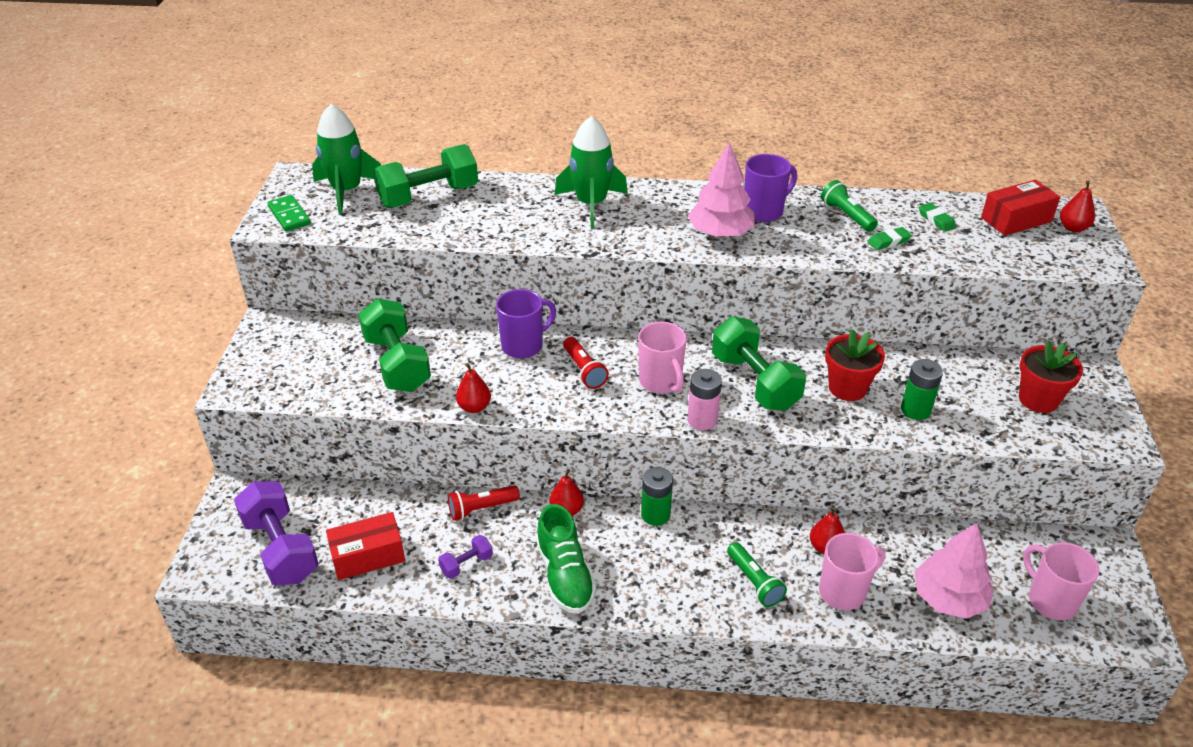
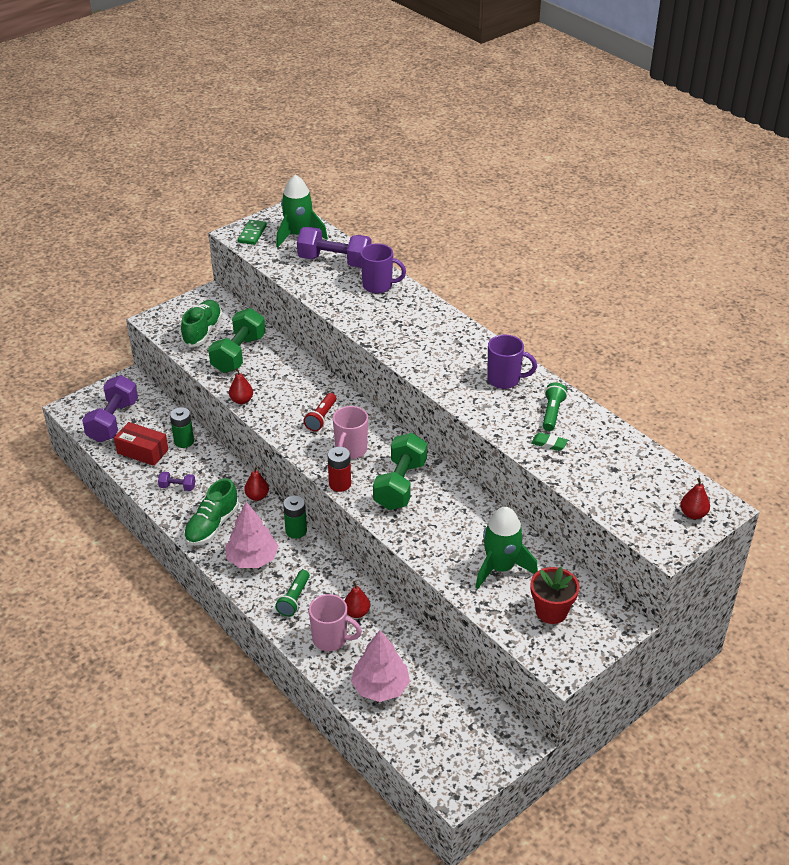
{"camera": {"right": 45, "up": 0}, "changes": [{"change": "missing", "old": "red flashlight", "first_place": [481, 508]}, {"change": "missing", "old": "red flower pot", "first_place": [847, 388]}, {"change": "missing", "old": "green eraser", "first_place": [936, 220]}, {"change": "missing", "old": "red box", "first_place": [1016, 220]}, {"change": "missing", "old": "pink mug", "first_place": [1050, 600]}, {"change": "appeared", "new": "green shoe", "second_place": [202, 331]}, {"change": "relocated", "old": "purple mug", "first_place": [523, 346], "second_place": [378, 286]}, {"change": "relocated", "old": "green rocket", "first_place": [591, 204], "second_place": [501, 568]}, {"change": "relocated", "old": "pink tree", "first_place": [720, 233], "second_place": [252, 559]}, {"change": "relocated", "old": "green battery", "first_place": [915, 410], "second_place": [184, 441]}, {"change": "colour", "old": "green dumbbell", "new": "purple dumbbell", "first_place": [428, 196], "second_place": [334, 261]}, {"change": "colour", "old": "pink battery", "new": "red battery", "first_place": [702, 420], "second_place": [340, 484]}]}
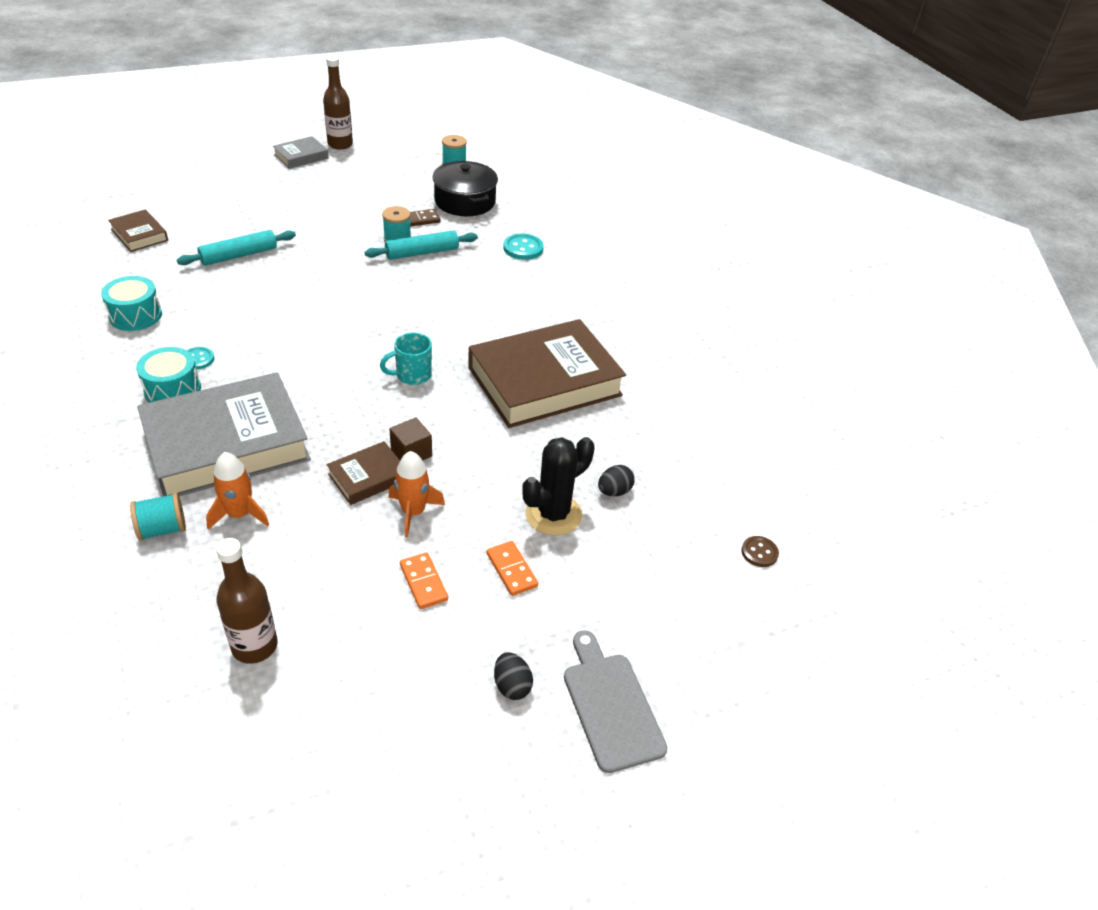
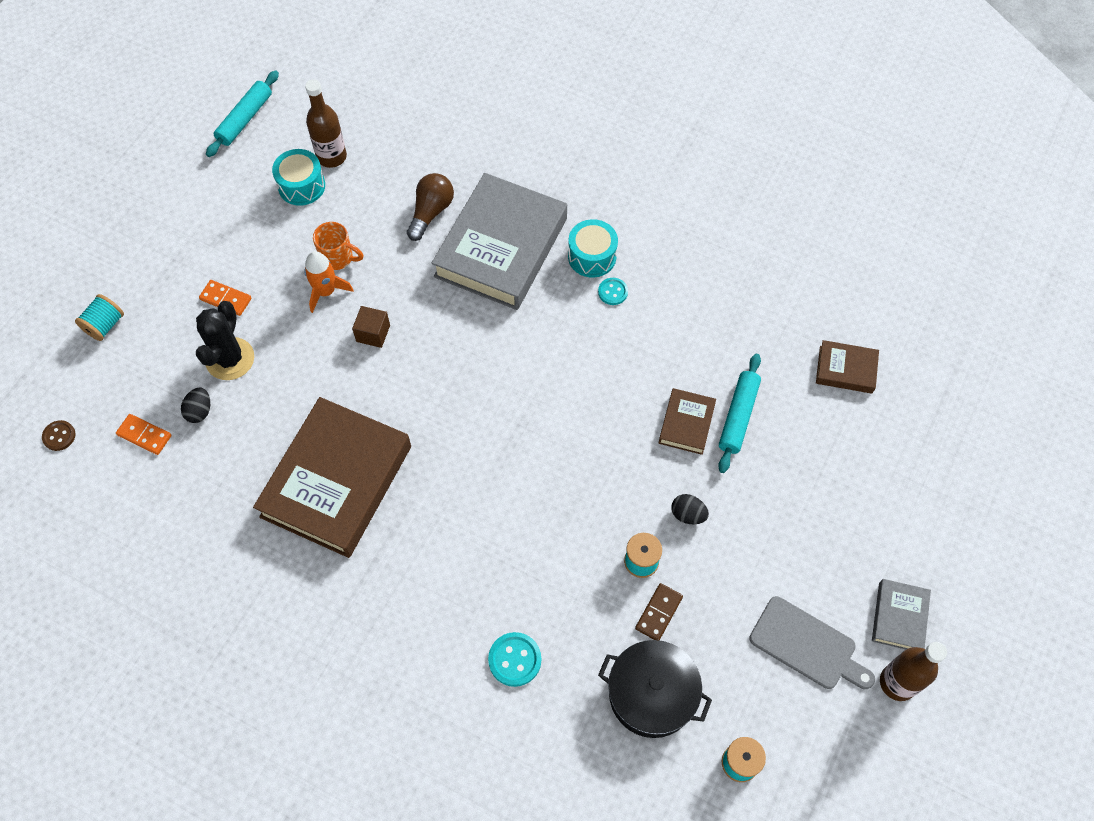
{"camera": {"right": 145, "up": 20}, "changes": [{"change": "missing", "old": "turquoise mug", "first_place": [412, 375]}, {"change": "appeared", "new": "orange mug", "second_place": [338, 258]}, {"change": "relocated", "old": "turquoise drum", "first_place": [135, 315], "second_place": [301, 186]}, {"change": "relocated", "old": "turquoise spool", "first_place": [162, 529], "second_place": [105, 325]}, {"change": "relocated", "old": "brown book", "first_place": [368, 477], "second_place": [686, 423]}, {"change": "relocated", "old": "turquoise rolling pin", "first_place": [422, 252], "second_place": [245, 119]}, {"change": "relocated", "old": "orange domino", "first_place": [423, 582], "second_place": [144, 435]}, {"change": "relocated", "old": "black egg", "first_place": [512, 686], "second_place": [688, 514]}, {"change": "relocated", "old": "grey cutting board", "first_place": [611, 705], "second_place": [807, 645]}, {"change": "exchanged", "old": "orange rocket", "new": "brown light bulb", "first_place": [239, 514], "second_place": [431, 212]}]}
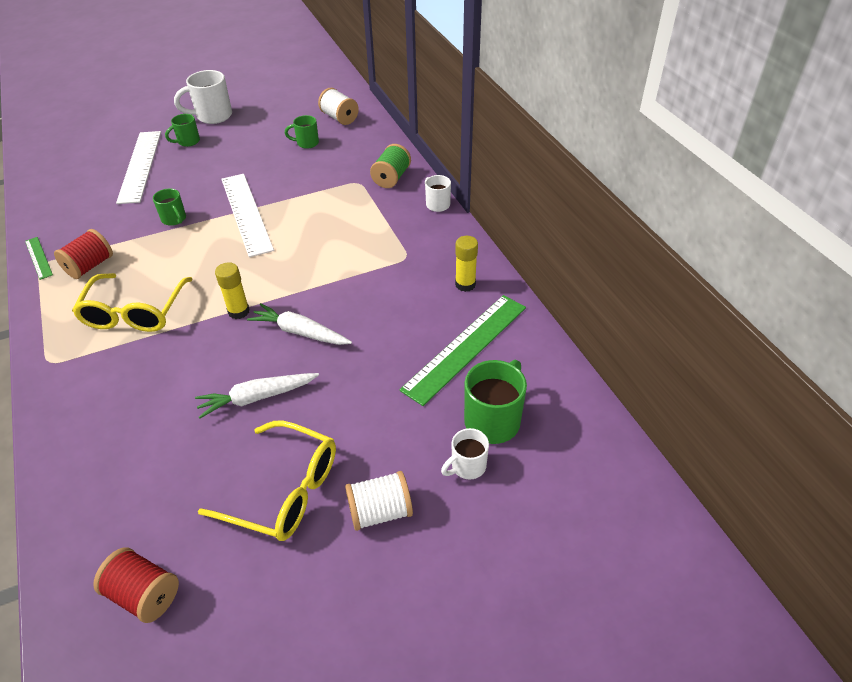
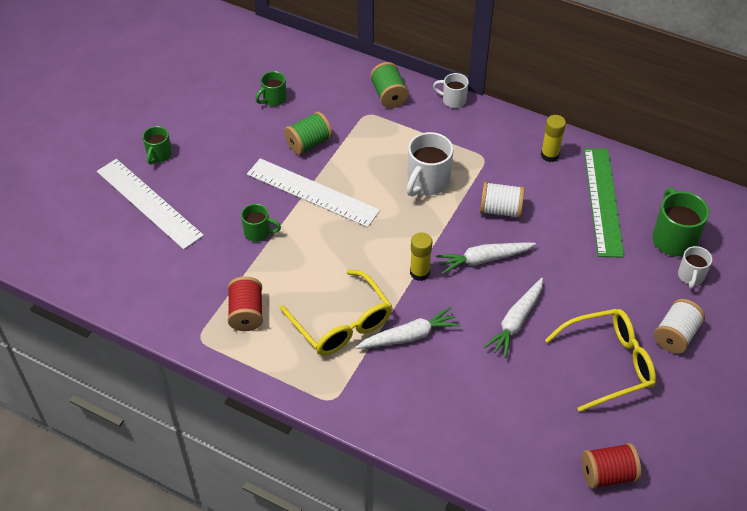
{"camera": {"right": -40, "up": 5}, "changes": [{"change": "missing", "old": "green ruler", "first_place": [38, 258]}, {"change": "appeared", "new": "green spool", "second_place": [308, 143]}, {"change": "appeared", "new": "white carrot", "second_place": [409, 336]}, {"change": "relocated", "old": "white mug", "first_place": [213, 116], "second_place": [427, 182]}, {"change": "relocated", "old": "white spool", "first_place": [339, 118], "second_place": [500, 210]}]}
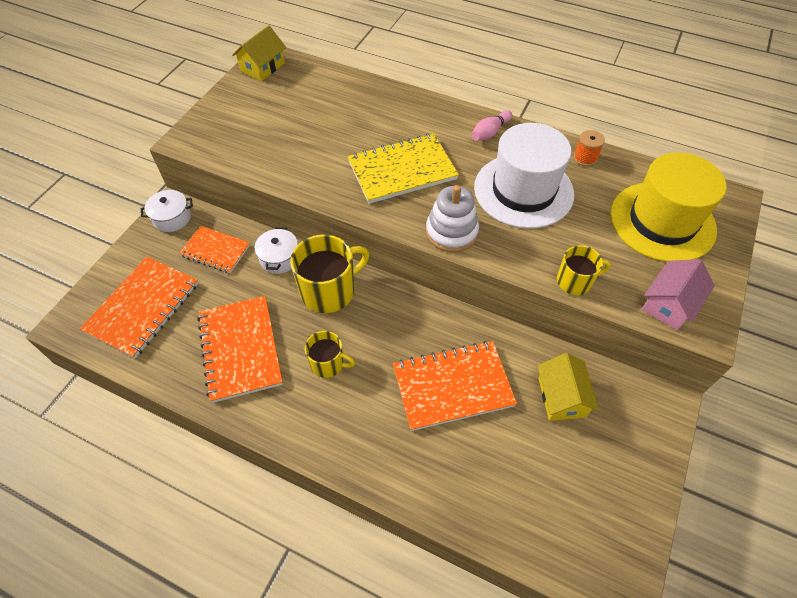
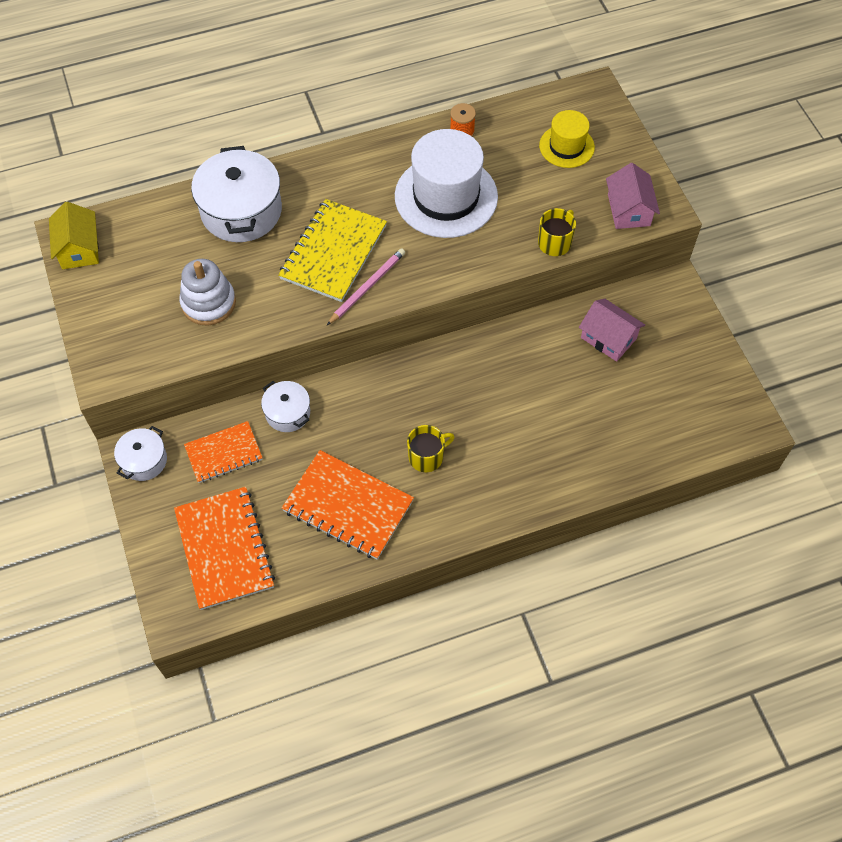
{"camera": {"right": -45, "up": 5}, "changes": [{"change": "missing", "old": "yellow mug", "first_place": [329, 290]}, {"change": "missing", "old": "orange notebook", "first_place": [452, 386]}, {"change": "missing", "old": "pink bowling pin", "first_place": [490, 132]}, {"change": "appeared", "new": "white pot", "second_place": [241, 211]}, {"change": "appeared", "new": "pink pencil", "second_place": [367, 287]}, {"change": "relocated", "old": "white stacking toy", "first_place": [451, 232], "second_place": [208, 303]}, {"change": "colour", "old": "yellow house", "new": "pink house", "first_place": [561, 397], "second_place": [608, 338]}, {"change": "size", "old": "yellow hat", "first_place": [662, 221], "second_place": [566, 146], "factor": 0.55}]}
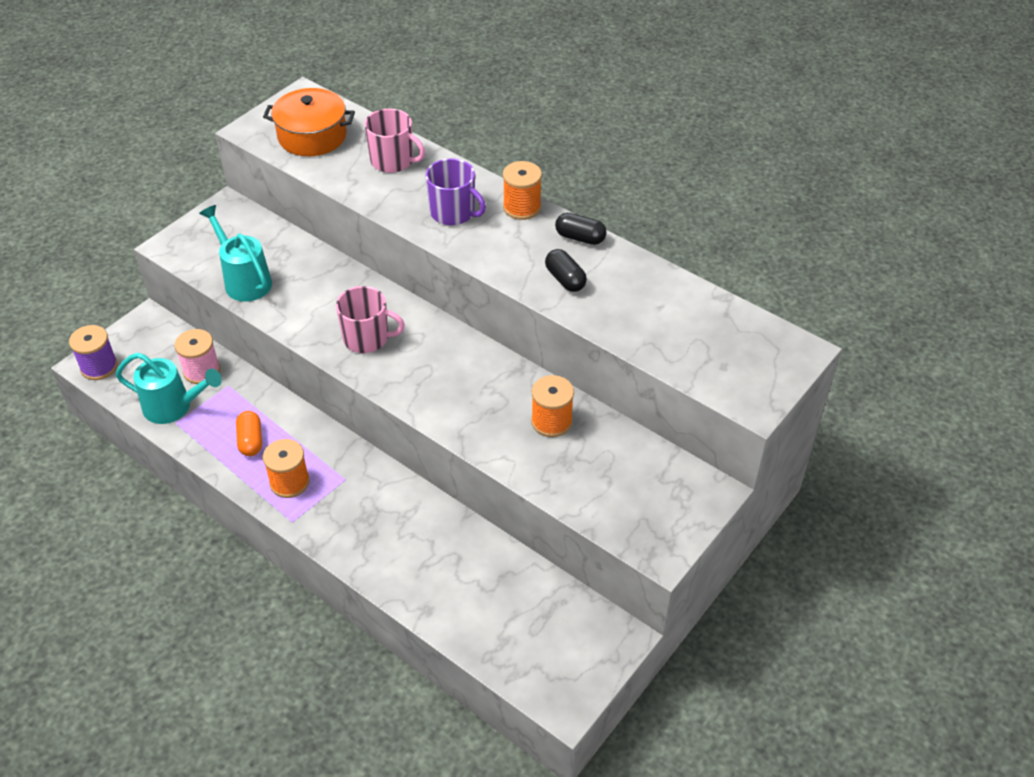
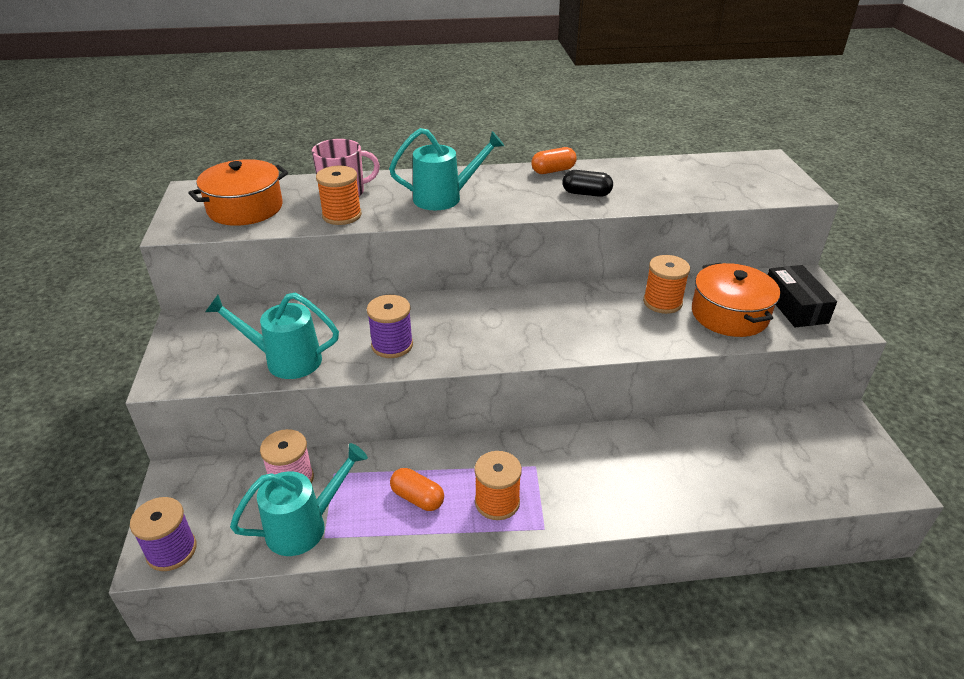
{"camera": {"right": -45, "up": -10}, "changes": [{"change": "missing", "old": "pink mug", "first_place": [367, 338]}, {"change": "appeared", "new": "purple spool", "second_place": [392, 345]}, {"change": "appeared", "new": "orange pot", "second_place": [729, 314]}, {"change": "appeared", "new": "black box", "second_place": [795, 306]}, {"change": "relocated", "old": "orange spool", "first_place": [522, 207], "second_place": [342, 215]}, {"change": "exchanged", "old": "purple mug", "new": "turquoise watering can", "first_place": [453, 212], "second_place": [445, 198]}, {"change": "colour", "old": "black capsule", "new": "orange capsule", "first_place": [580, 238], "second_place": [553, 171]}]}
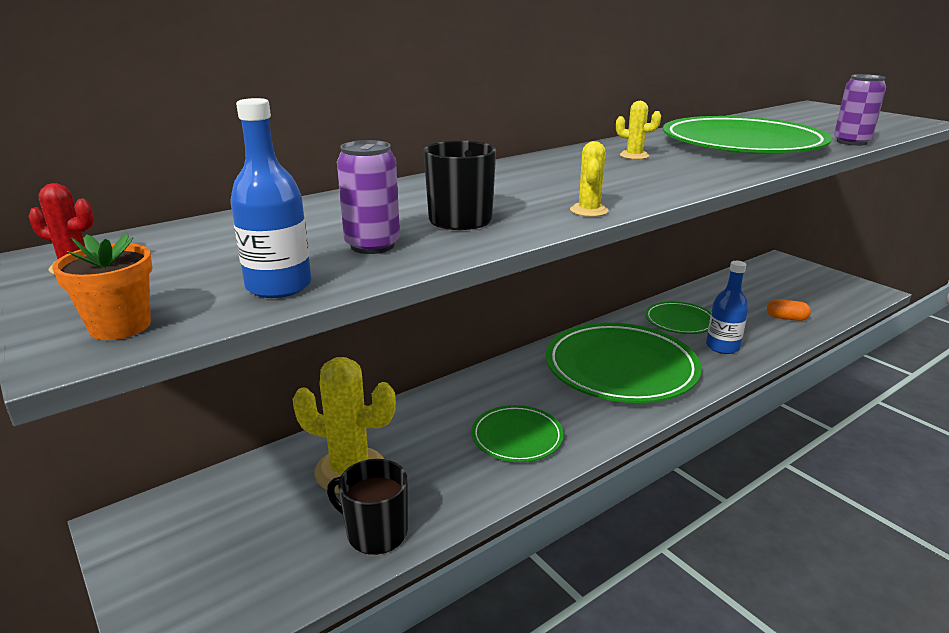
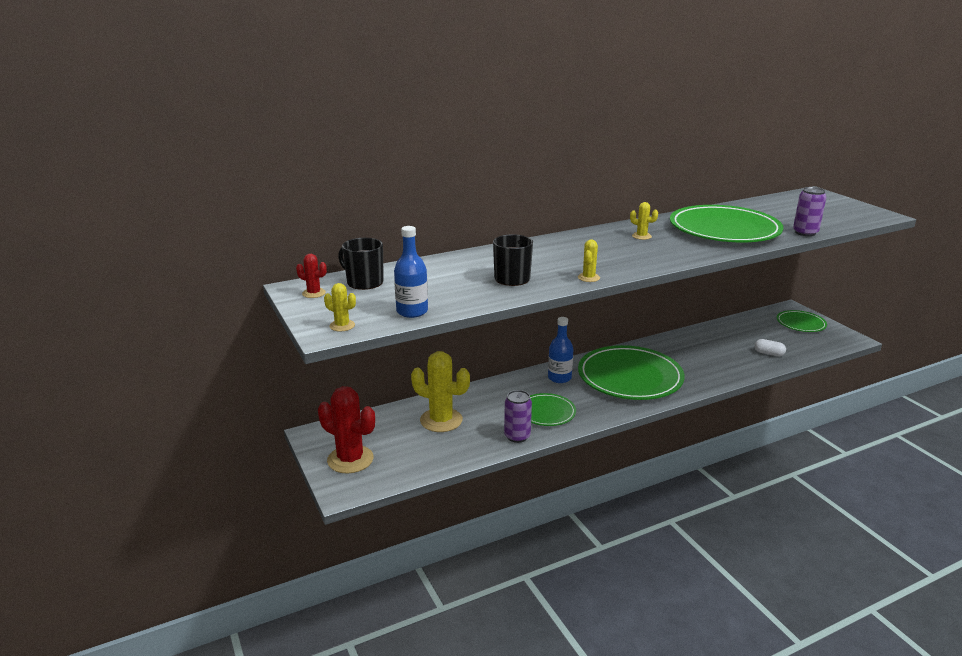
{"camera": {"right": 10, "up": 0}, "changes": [{"change": "appeared", "new": "red cactus", "second_place": [350, 459]}, {"change": "relocated", "old": "black mug", "first_place": [375, 532], "second_place": [364, 282]}, {"change": "relocated", "old": "purple can", "first_place": [372, 246], "second_place": [517, 436]}, {"change": "relocated", "old": "green plate", "first_place": [679, 321], "second_place": [800, 323]}, {"change": "relocated", "old": "blue bottle", "first_place": [722, 347], "second_place": [559, 378]}, {"change": "exchanged", "old": "orange flower pot", "new": "yellow cactus", "first_place": [120, 326], "second_place": [342, 326]}, {"change": "colour", "old": "orange capsule", "new": "white capsule", "first_place": [786, 318], "second_place": [768, 353]}]}
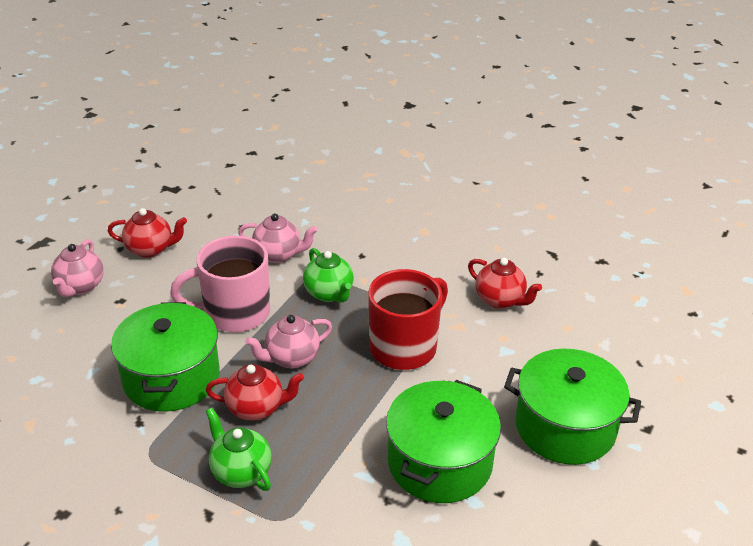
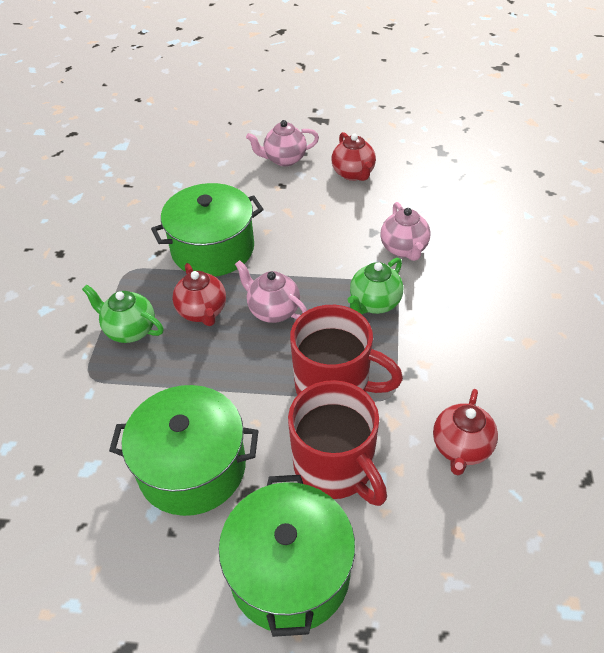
{"camera": {"right": 70, "up": 10}, "changes": [{"change": "missing", "old": "pink mug", "first_place": [234, 313]}, {"change": "appeared", "new": "red mug", "second_place": [335, 468]}, {"change": "spun", "old": "green teapot", "first_place": [240, 472], "second_place": [130, 330], "degrees": -90}]}
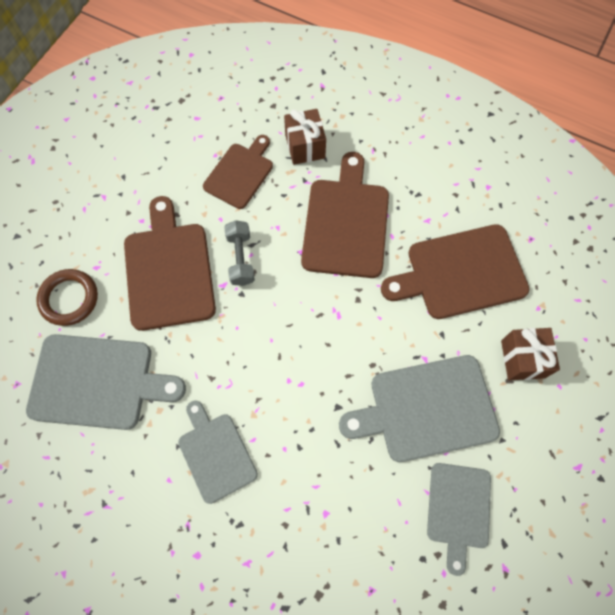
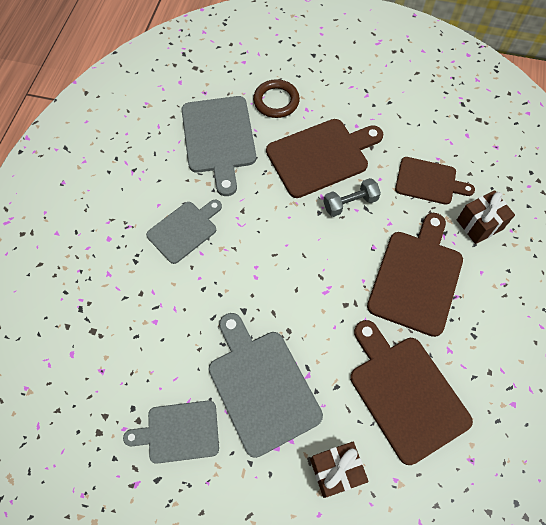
{"camera": {"right": 75, "up": -5}, "changes": [{"change": "spun", "old": "brown cutting board", "first_place": [346, 223], "second_place": [416, 277], "degrees": -60}]}
